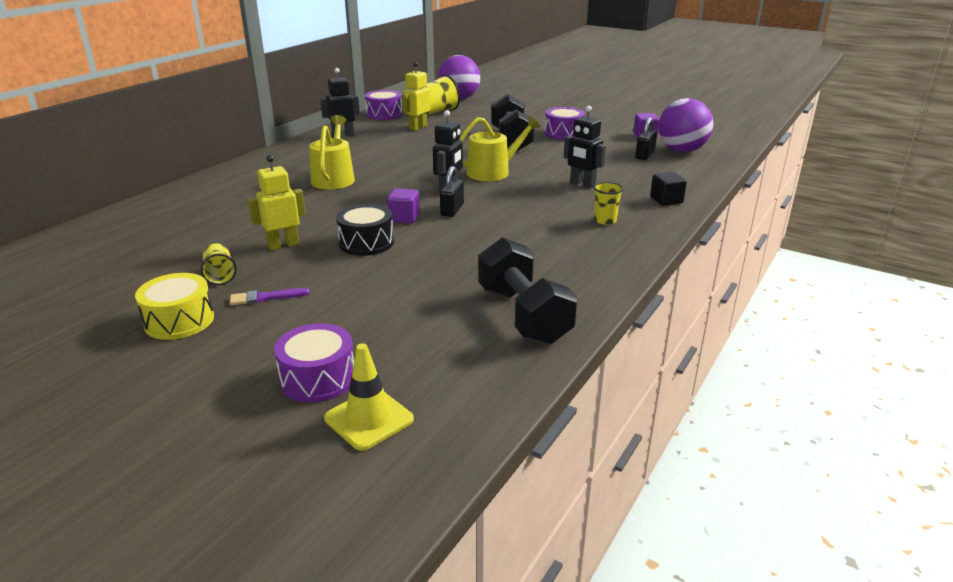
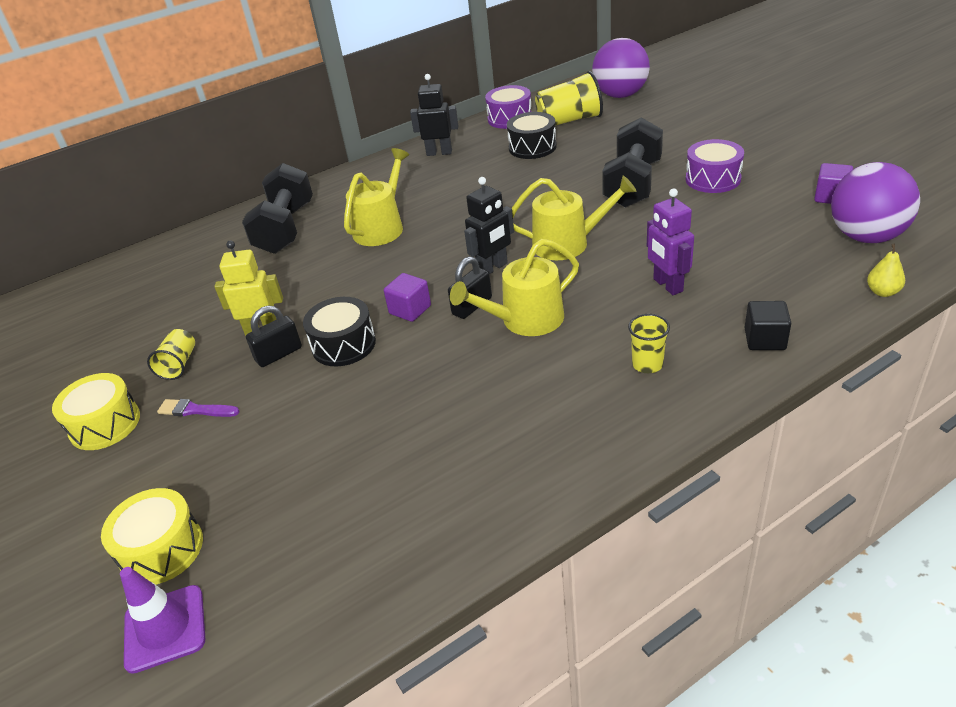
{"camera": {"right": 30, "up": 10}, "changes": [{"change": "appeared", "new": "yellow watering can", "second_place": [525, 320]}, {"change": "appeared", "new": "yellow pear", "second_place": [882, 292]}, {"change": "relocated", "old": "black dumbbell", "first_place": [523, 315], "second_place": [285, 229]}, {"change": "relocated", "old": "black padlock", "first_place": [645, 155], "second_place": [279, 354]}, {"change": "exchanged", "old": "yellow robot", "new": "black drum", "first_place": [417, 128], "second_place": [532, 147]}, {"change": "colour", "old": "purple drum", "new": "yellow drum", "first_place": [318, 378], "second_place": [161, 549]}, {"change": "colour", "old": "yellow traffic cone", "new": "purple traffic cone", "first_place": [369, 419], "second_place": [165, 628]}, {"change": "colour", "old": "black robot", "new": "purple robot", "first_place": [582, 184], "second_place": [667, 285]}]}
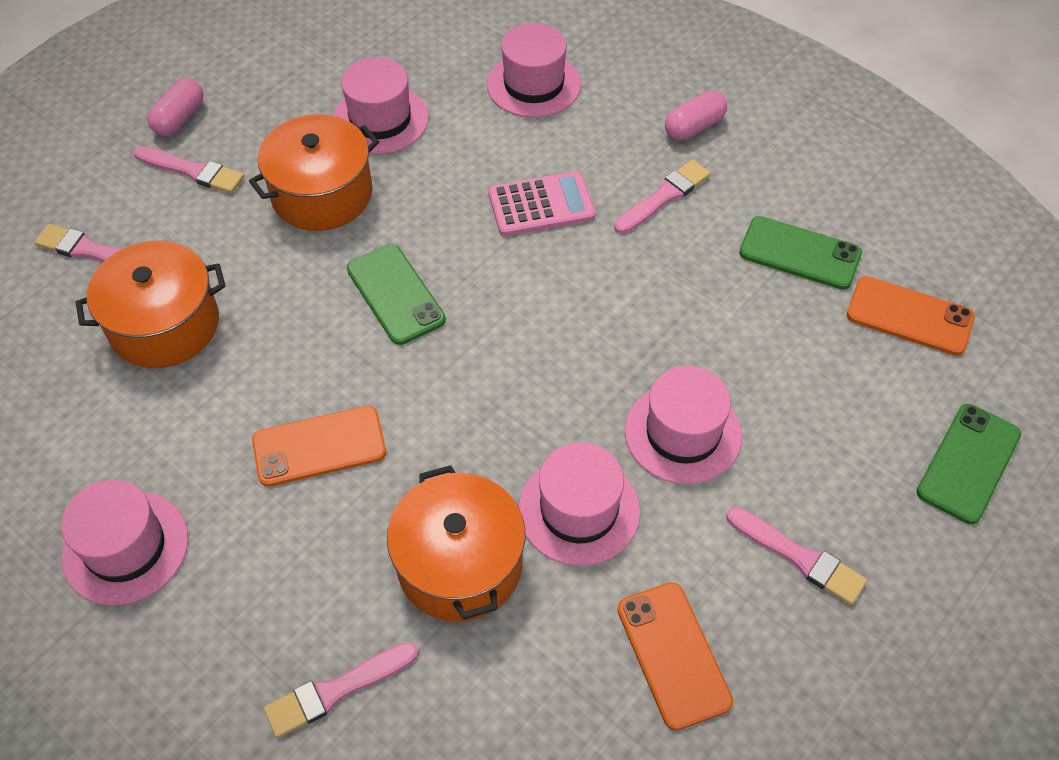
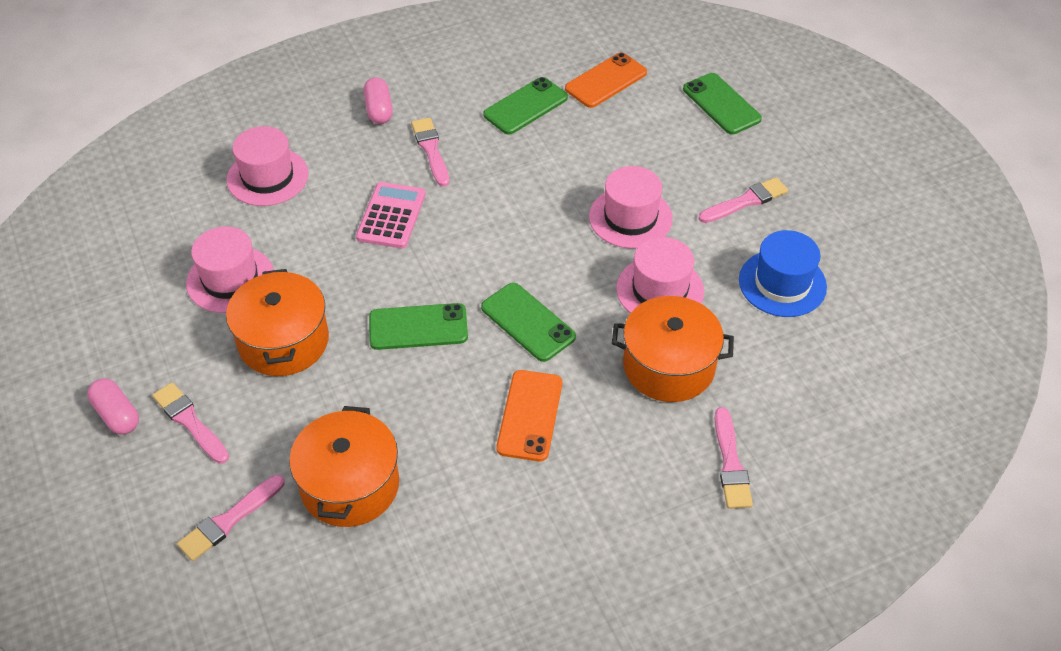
{"camera": {"right": -65, "up": -5}, "changes": [{"change": "missing", "old": "pink hat", "first_place": [125, 547]}, {"change": "appeared", "new": "green phone", "second_place": [527, 322]}, {"change": "exchanged", "old": "orange phone", "new": "blue hat", "first_place": [673, 655], "second_place": [782, 283]}, {"change": "spun", "old": "pink brush", "first_place": [193, 171], "second_place": [190, 421], "degrees": -90}]}
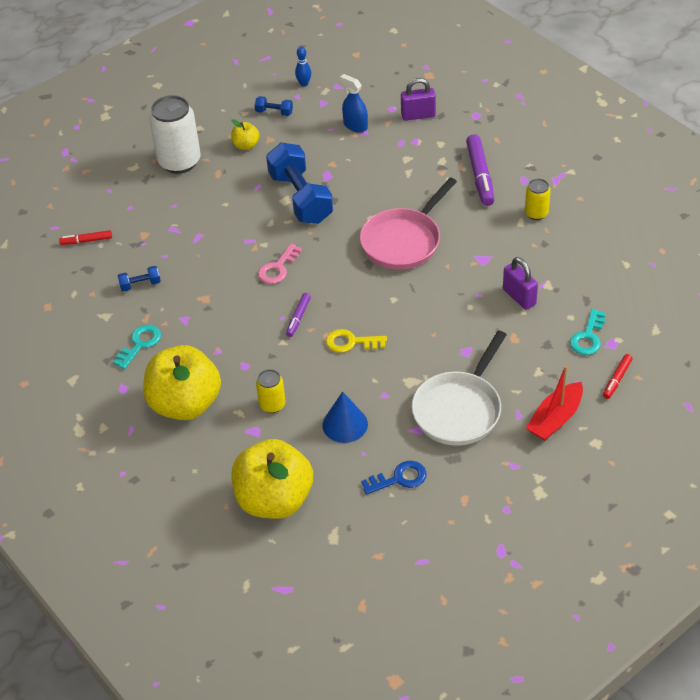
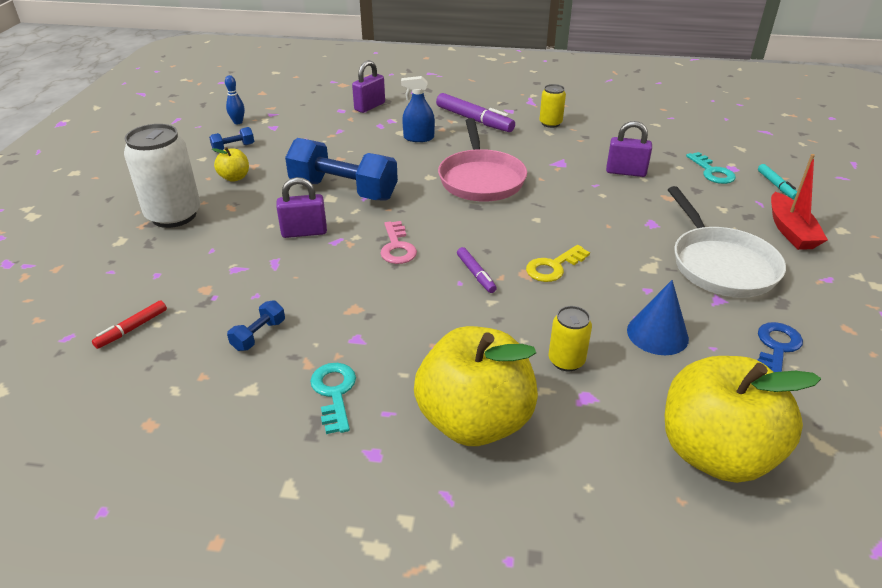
{"camera": {"right": -45, "up": -10}, "changes": [{"change": "appeared", "new": "purple padlock", "second_place": [304, 232]}, {"change": "relocated", "old": "blue spray bottle", "first_place": [355, 125], "second_place": [418, 138]}, {"change": "colour", "old": "red marker", "new": "turquoise marker", "first_place": [617, 379], "second_place": [776, 185]}]}
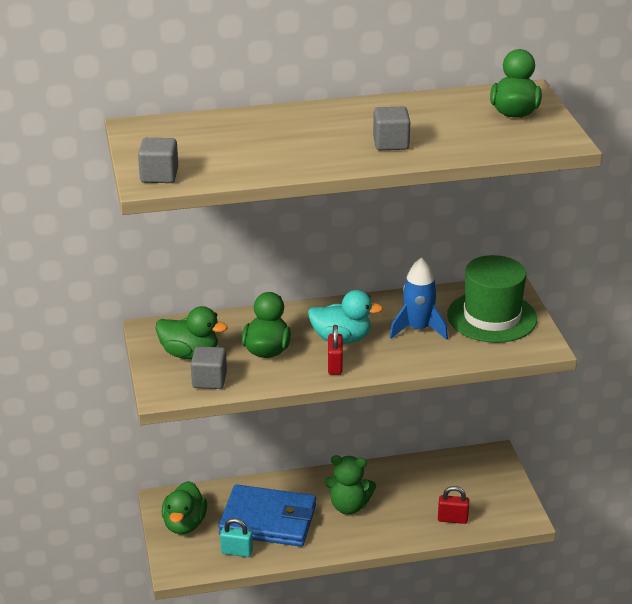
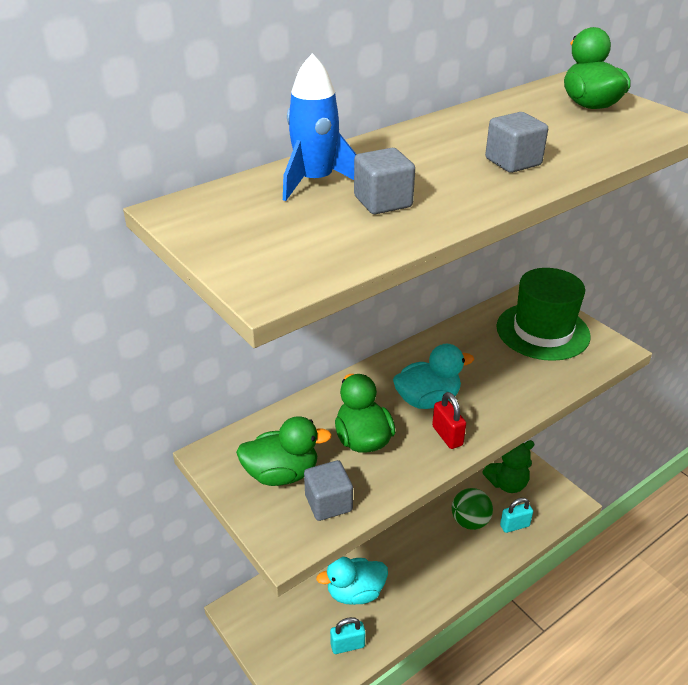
{"camera": {"right": -25, "up": 5}, "changes": [{"change": "missing", "old": "green duck", "first_place": [184, 524]}, {"change": "appeared", "new": "green ball", "second_place": [470, 521]}, {"change": "relocated", "old": "grey cube", "first_place": [159, 175], "second_place": [383, 202]}, {"change": "relocated", "old": "green teddy bear", "first_place": [348, 506], "second_place": [507, 484]}, {"change": "relocated", "old": "blue rocket", "first_place": [418, 329], "second_place": [315, 181]}, {"change": "exchanged", "old": "blue wallet", "new": "turquoise duck", "first_place": [268, 520], "second_place": [355, 592]}, {"change": "colour", "old": "red padlock", "new": "turquoise padlock", "first_place": [452, 519], "second_place": [514, 525]}]}
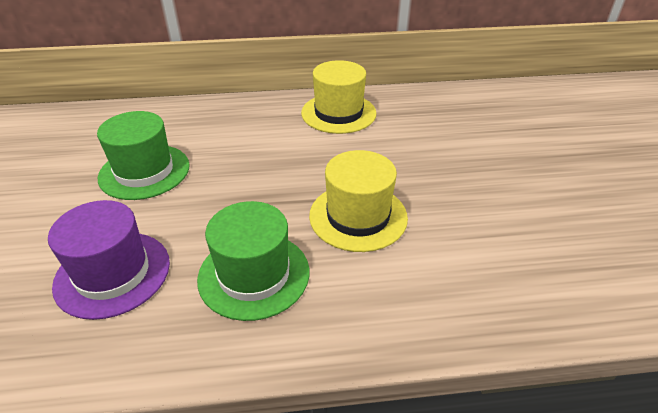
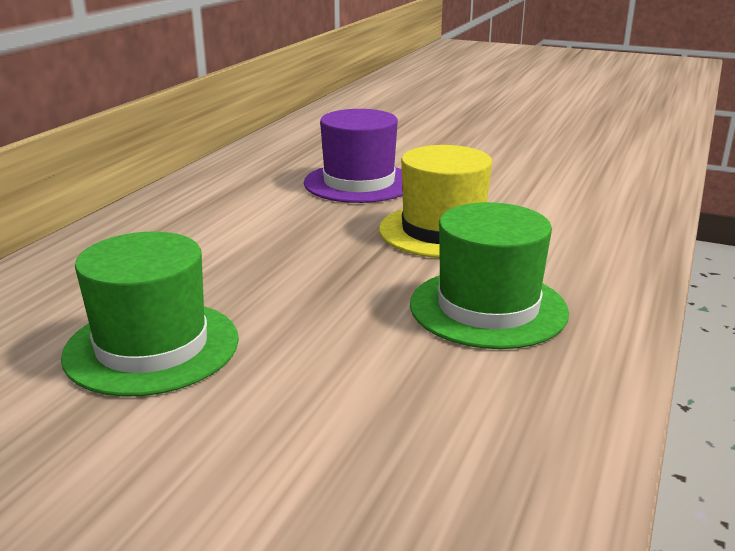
{"camera": {"right": -60, "up": -15}, "changes": [{"change": "missing", "old": "yellow hat", "first_place": [338, 113]}, {"change": "relocated", "old": "purple hat", "first_place": [113, 273], "second_place": [359, 183]}]}
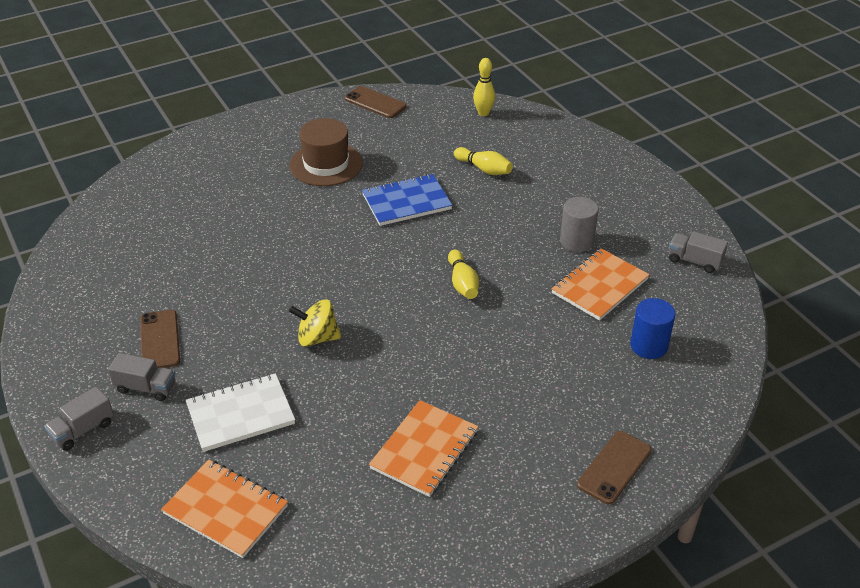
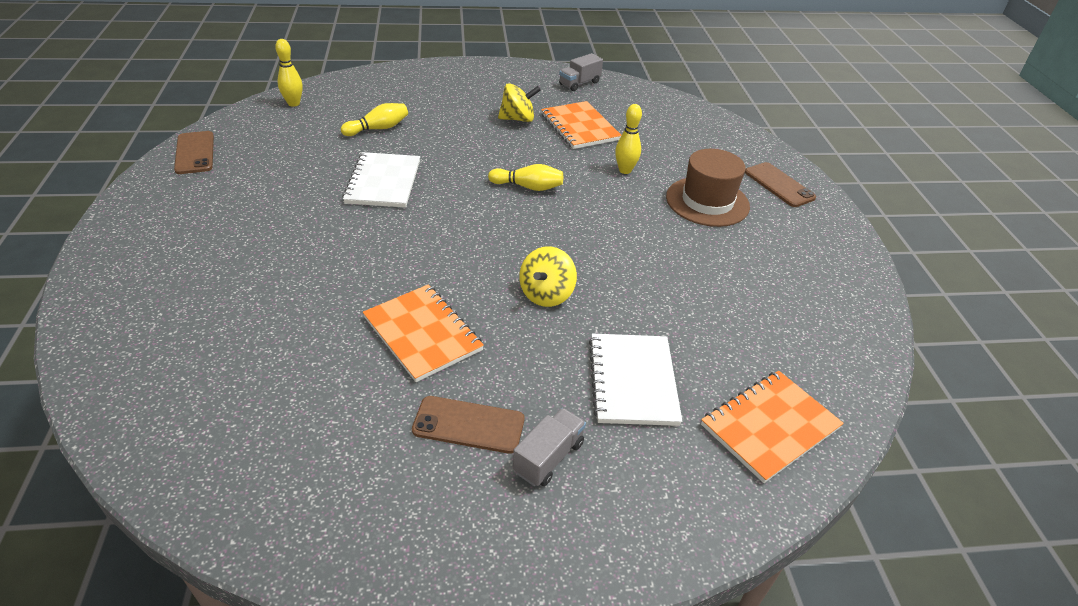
{"camera": {"right": -70, "up": 0}, "changes": [{"change": "missing", "old": "grey truck", "first_place": [82, 430]}, {"change": "missing", "old": "blue cylinder", "first_place": [649, 346]}, {"change": "appeared", "new": "yellow bowling pin", "second_place": [625, 170]}, {"change": "relocated", "old": "brown hat", "first_place": [326, 164], "second_place": [707, 202]}, {"change": "relocated", "old": "orange notebook", "first_place": [424, 450], "second_place": [422, 334]}, {"change": "exchanged", "old": "grey cylinder", "new": "yellow spinning top", "first_place": [576, 241], "second_place": [518, 119]}, {"change": "colour", "old": "blue notebook", "new": "white notebook", "first_place": [406, 202], "second_place": [383, 182]}, {"change": "spun", "old": "brown phone", "first_place": [375, 103], "second_place": [195, 153], "degrees": -75}]}
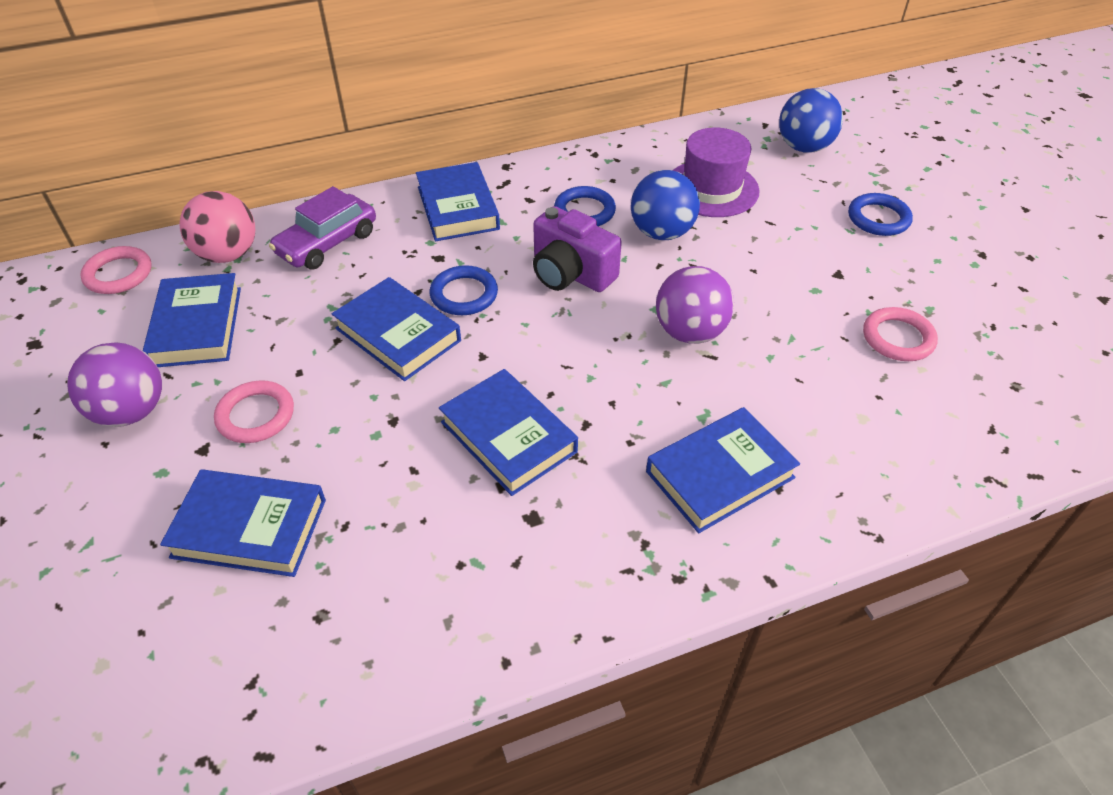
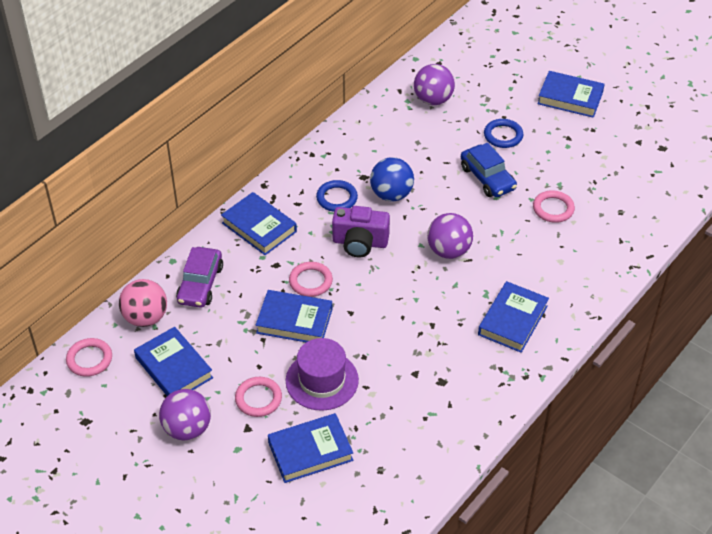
{"camera": {"right": -30, "up": 0}, "changes": [{"change": "appeared", "new": "blue car", "second_place": [487, 178]}, {"change": "relocated", "old": "blue book", "first_place": [508, 437], "second_place": [570, 98]}, {"change": "relocated", "old": "purple hat", "first_place": [711, 189], "second_place": [322, 380]}, {"change": "colour", "old": "blue ring", "new": "pink ring", "first_place": [464, 294], "second_place": [310, 281]}, {"change": "colour", "old": "blue ball", "new": "purple ball", "first_place": [804, 147], "second_place": [433, 100]}]}
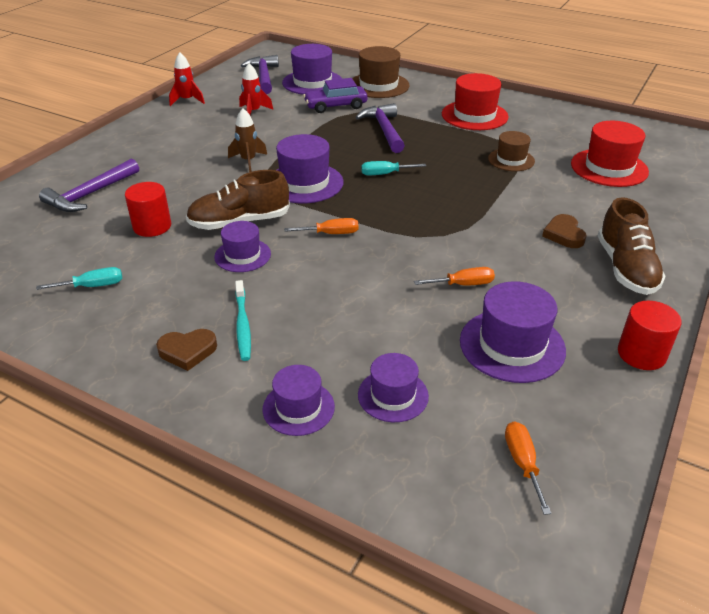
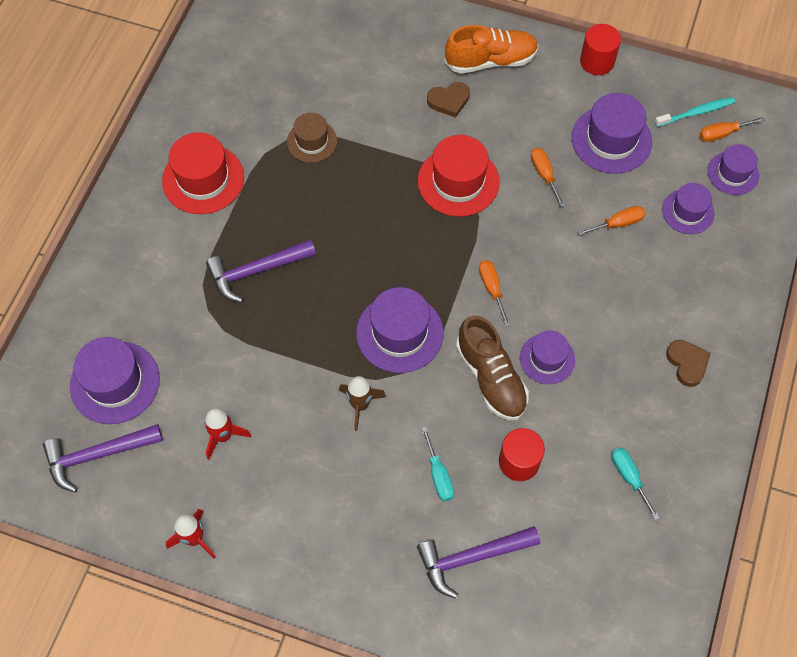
{"camera": {"right": -100, "up": 25}, "changes": [{"change": "missing", "old": "purple car", "first_place": [335, 106]}, {"change": "missing", "old": "brown hat", "first_place": [378, 85]}, {"change": "appeared", "new": "orange screwdriver", "second_place": [618, 223]}, {"change": "relocated", "old": "turquoise toothbrush", "first_place": [243, 325], "second_place": [696, 112]}, {"change": "relocated", "old": "purple hat", "first_place": [298, 408], "second_place": [733, 173]}, {"change": "relocated", "old": "turquoise screwdriver", "first_place": [385, 174], "second_place": [438, 475]}, {"change": "relocated", "old": "red hat", "first_place": [609, 168], "second_place": [458, 181]}, {"change": "colour", "old": "brown shoe", "new": "orange shoe", "first_place": [626, 268], "second_place": [490, 61]}, {"change": "spun", "old": "purple hammer", "first_place": [90, 194], "second_place": [471, 558], "degrees": 135}]}
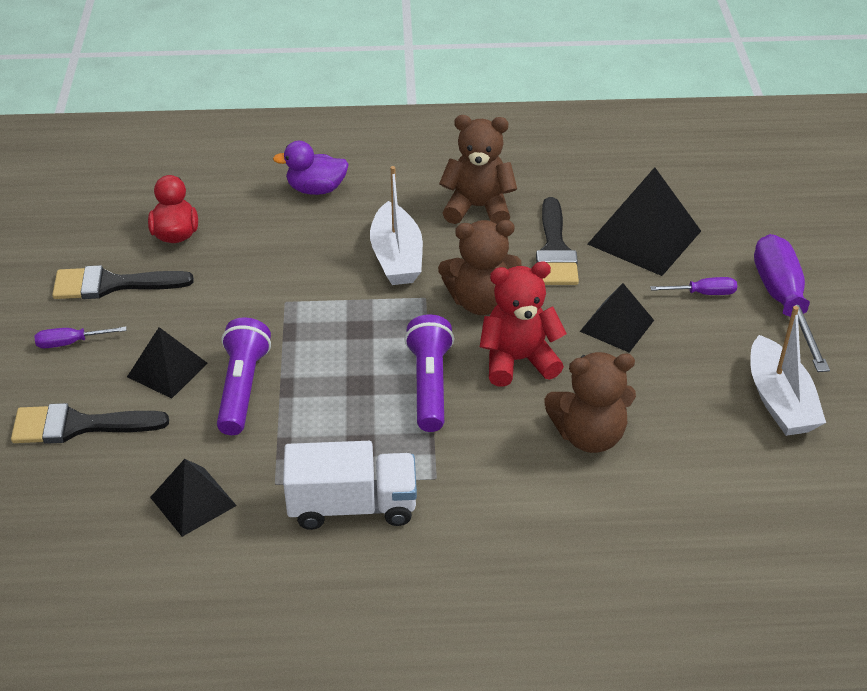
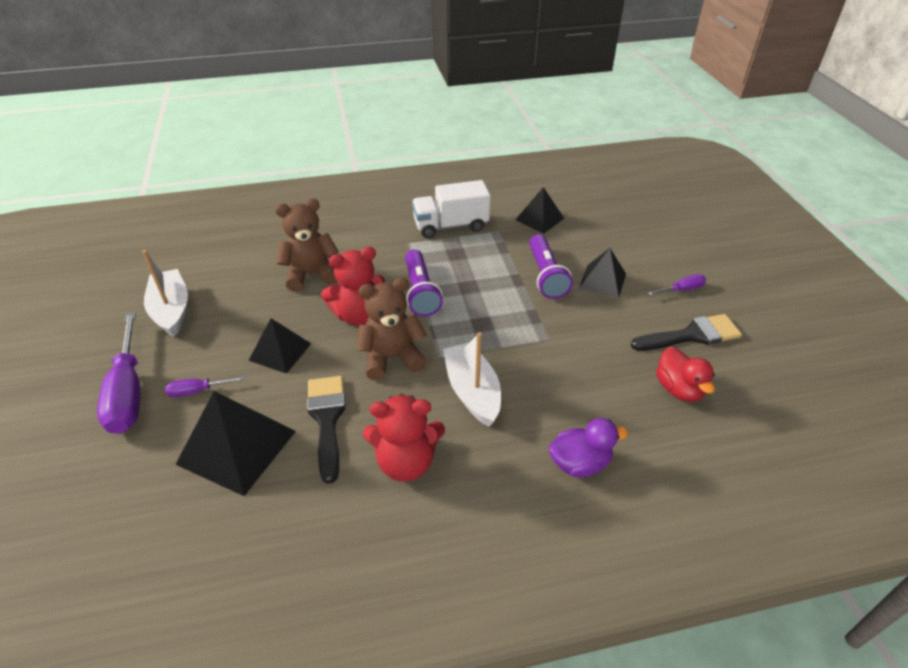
{"camera": {"right": 170, "up": 0}, "changes": [{"change": "missing", "old": "black brush", "first_place": [78, 425]}, {"change": "colour", "old": "brown teddy bear", "new": "red teddy bear", "first_place": [478, 208], "second_place": [406, 462]}]}
